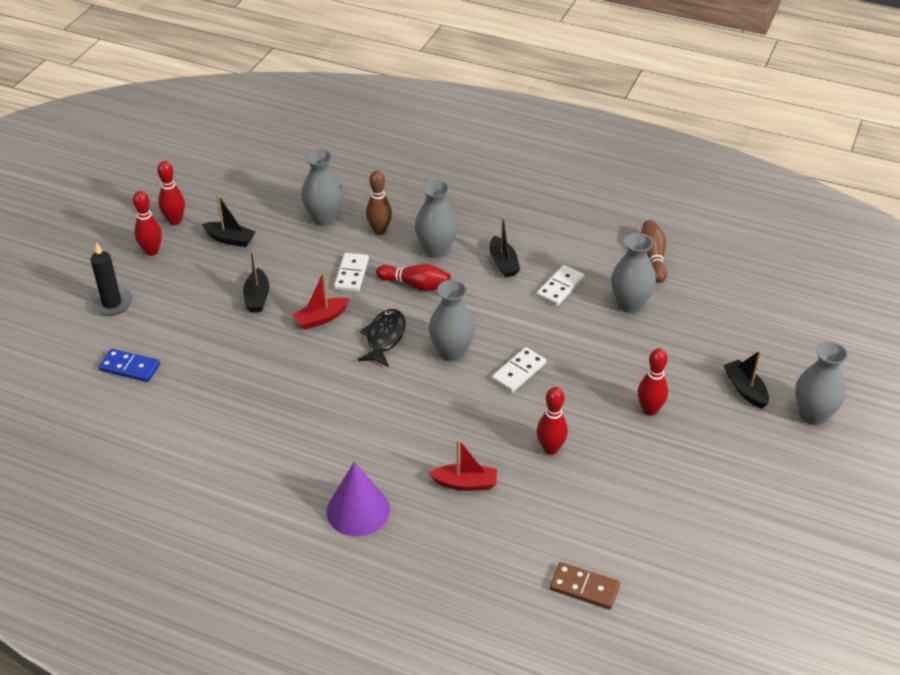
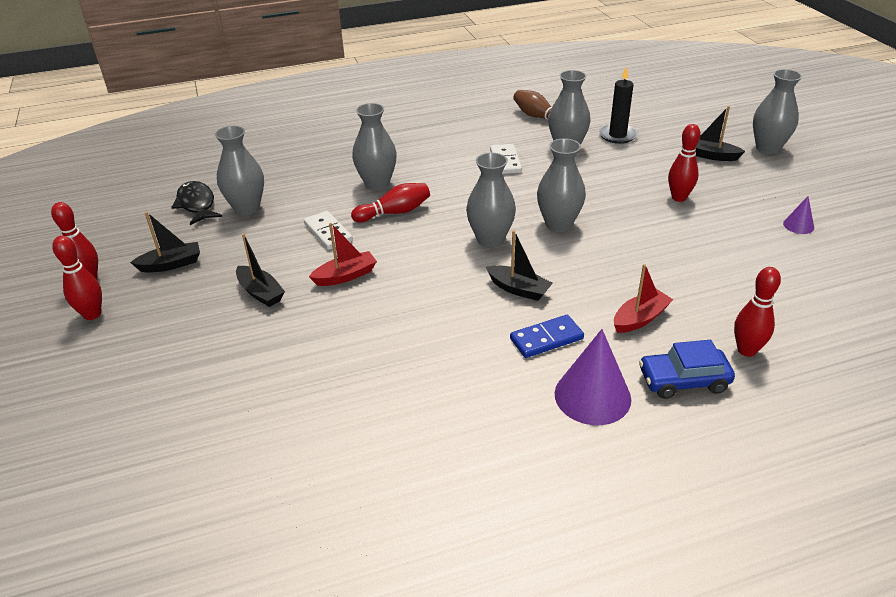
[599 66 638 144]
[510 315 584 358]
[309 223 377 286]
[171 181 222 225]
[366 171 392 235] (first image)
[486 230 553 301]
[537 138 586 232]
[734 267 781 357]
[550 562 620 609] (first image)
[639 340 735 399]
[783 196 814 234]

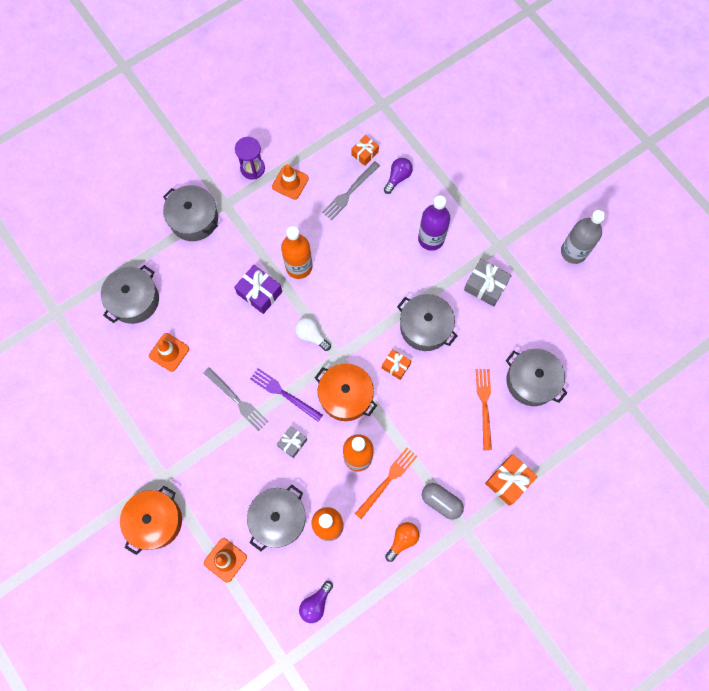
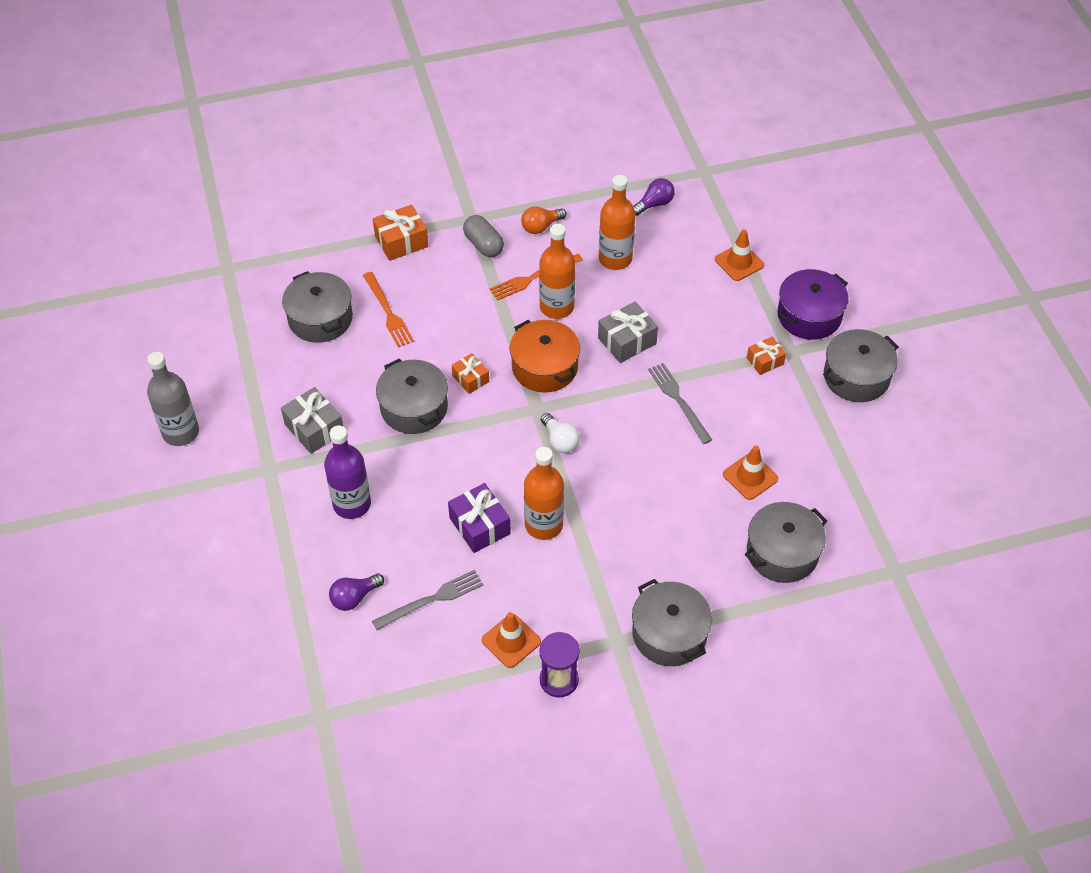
[777 269 849 340]
[448 483 511 553]
[823 329 899 402]
[250 368 323 422] (first image)
[598 302 658 363]
[747 337 786 375]
[363 272 414 348]

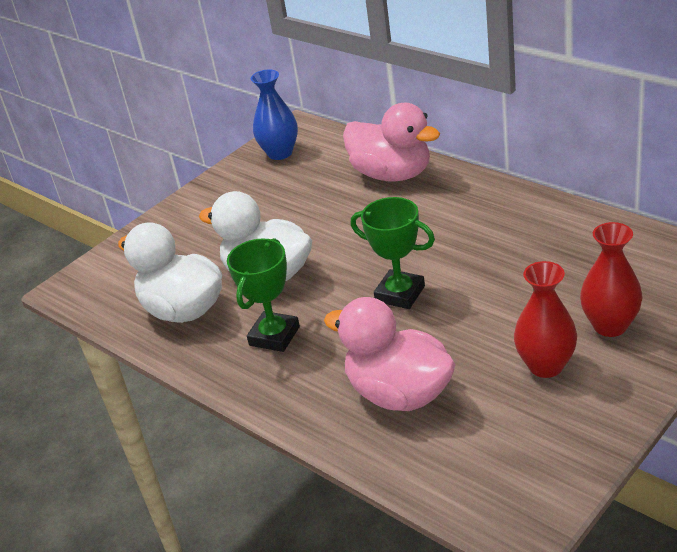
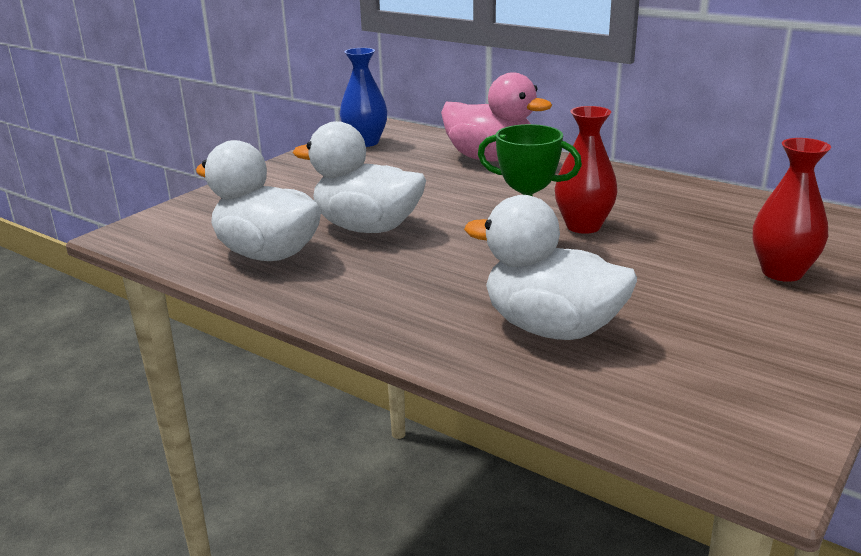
[227 238 300 352] (first image)
[464 195 637 340]
[555 106 618 234]

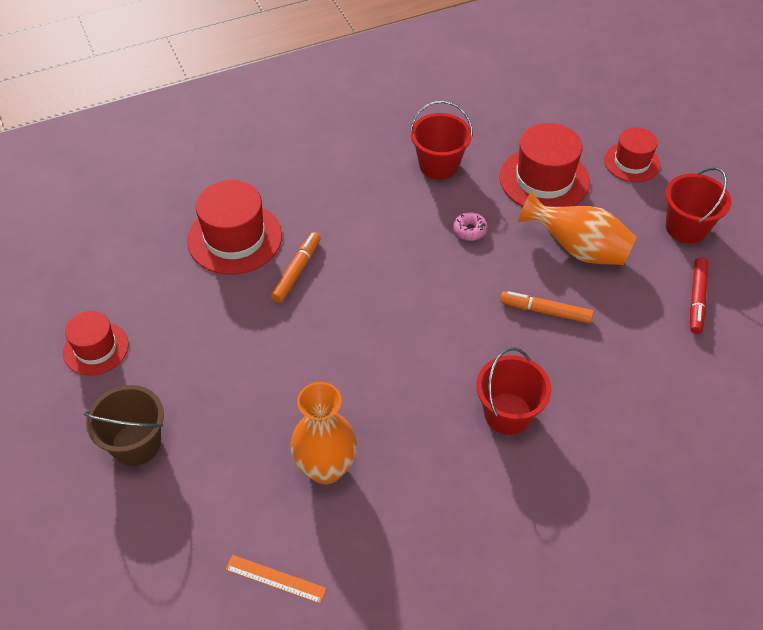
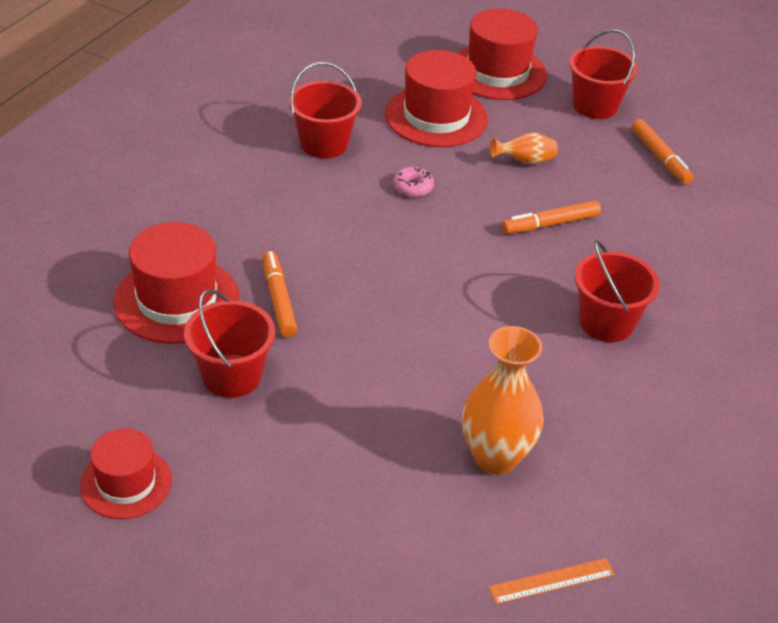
[84 385 164 466] (first image)
[490 132 558 165]
[458 8 547 100]
[632 119 694 184]
[184 289 275 398]

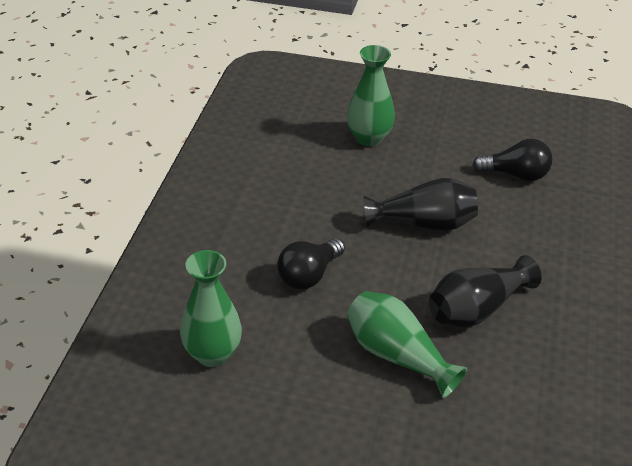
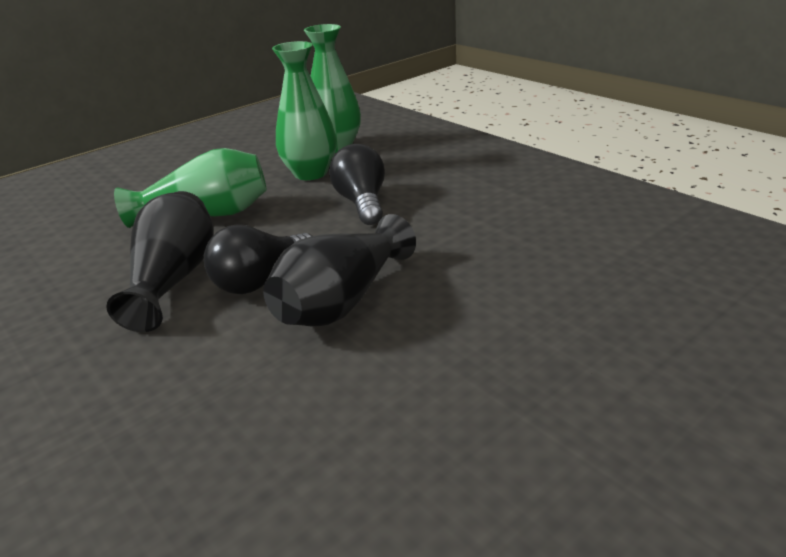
[272 41 336 180]
[203 224 312 294]

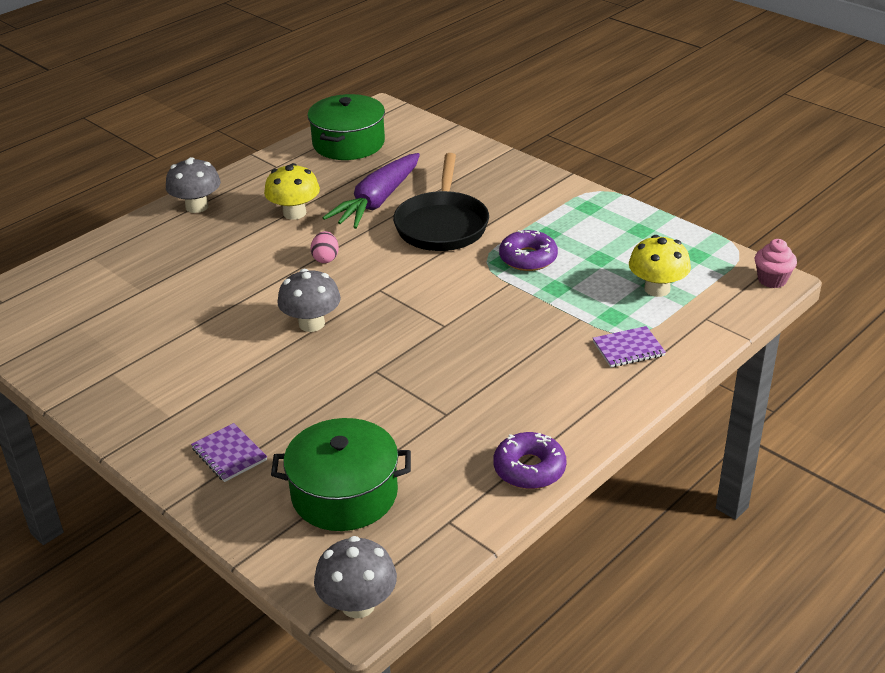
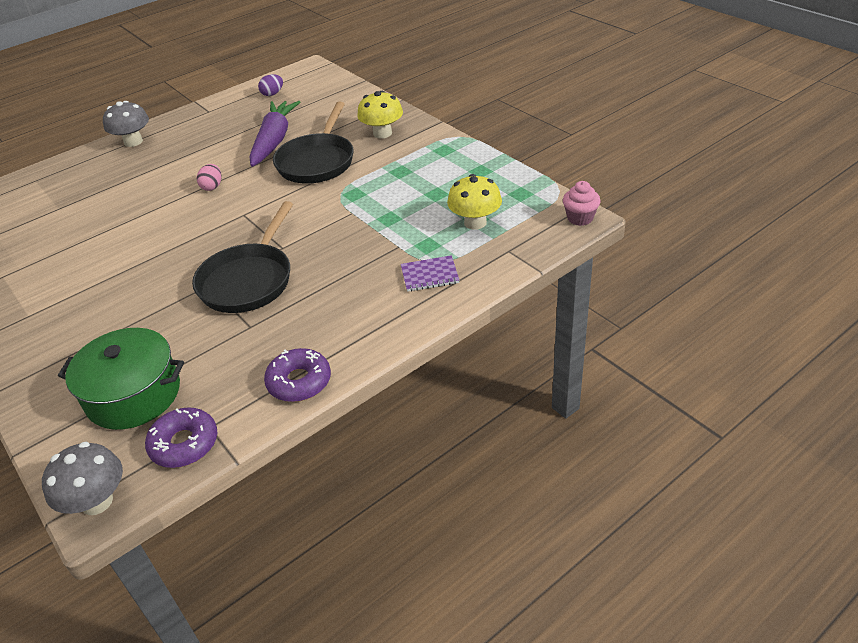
[191 423 267 482] (first image)
[357 91 403 138]
[277 269 341 332] (first image)
[258 74 283 96]
[250 101 300 167]
[145 407 218 468]
[192 201 293 313]

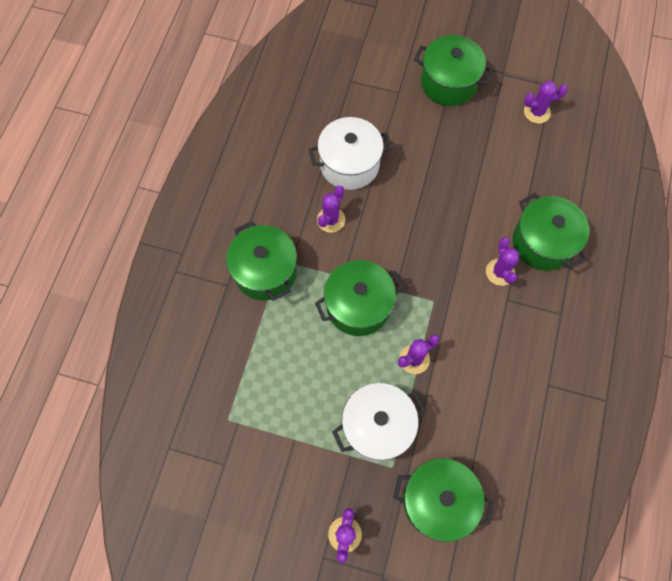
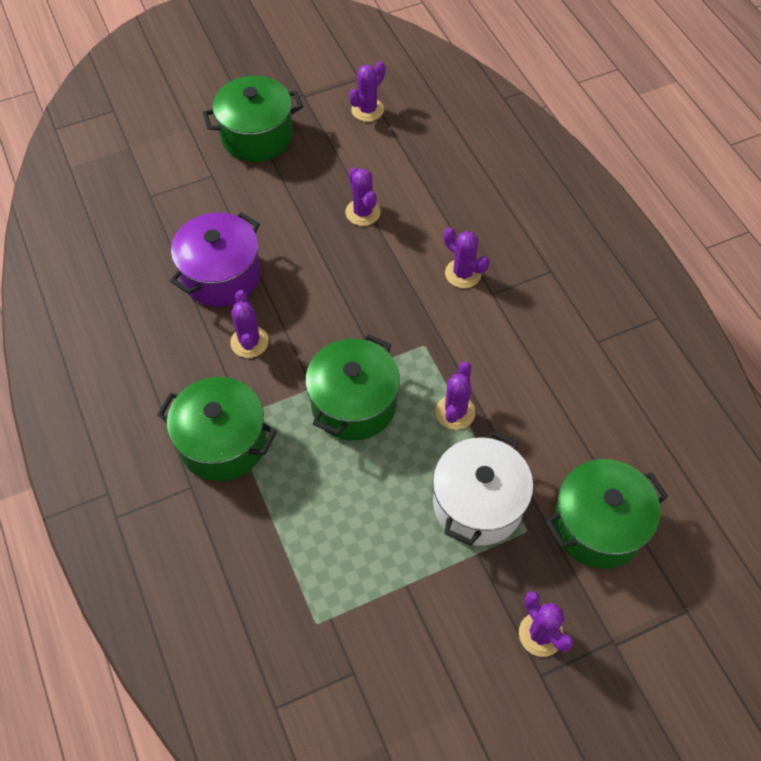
[170 212 261 307]
[513 193 589 271] (first image)
[346 167 381 226]

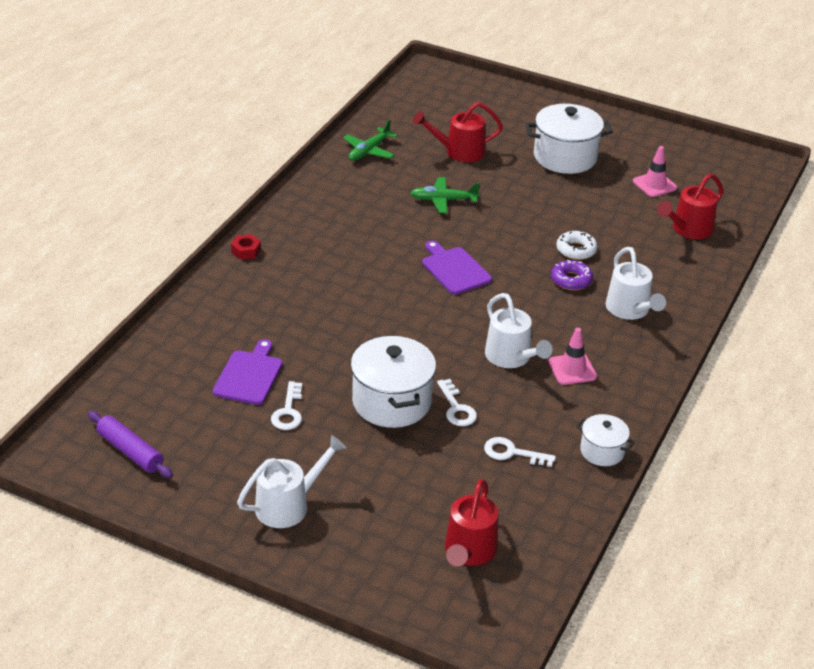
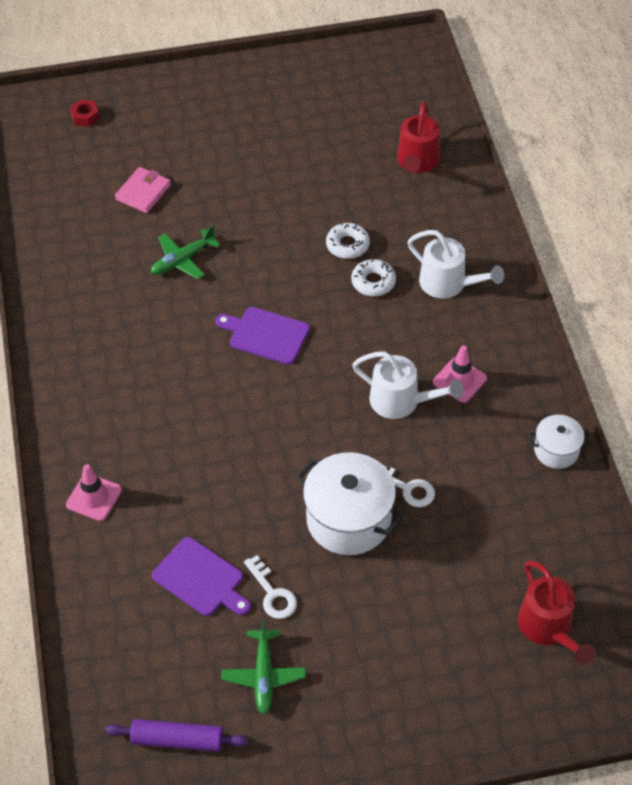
[152 537 251 616]
[70 100 100 127]
[237 435 346 528] (first image)
[222 619 306 715]
[115 167 171 213]
[484 437 556 467] (first image)
[525 104 613 174] (first image)
[351 259 396 296]
[66 464 122 521]

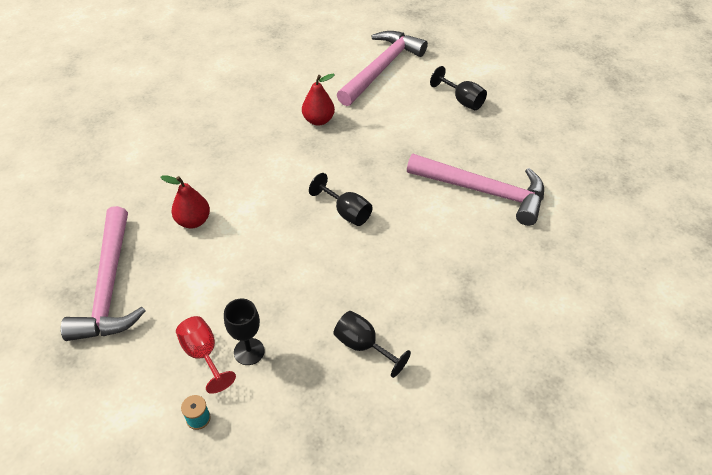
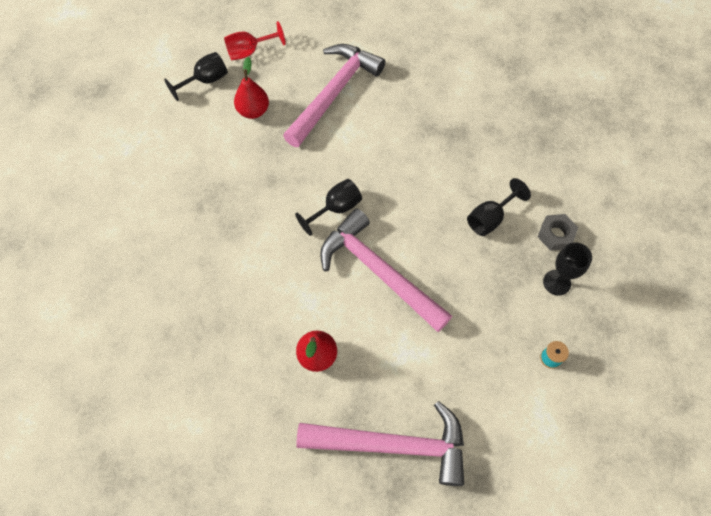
[224 21 286 60]
[543 242 592 296]
[234 57 269 119]
[320 209 452 332]
[538 214 578 251]

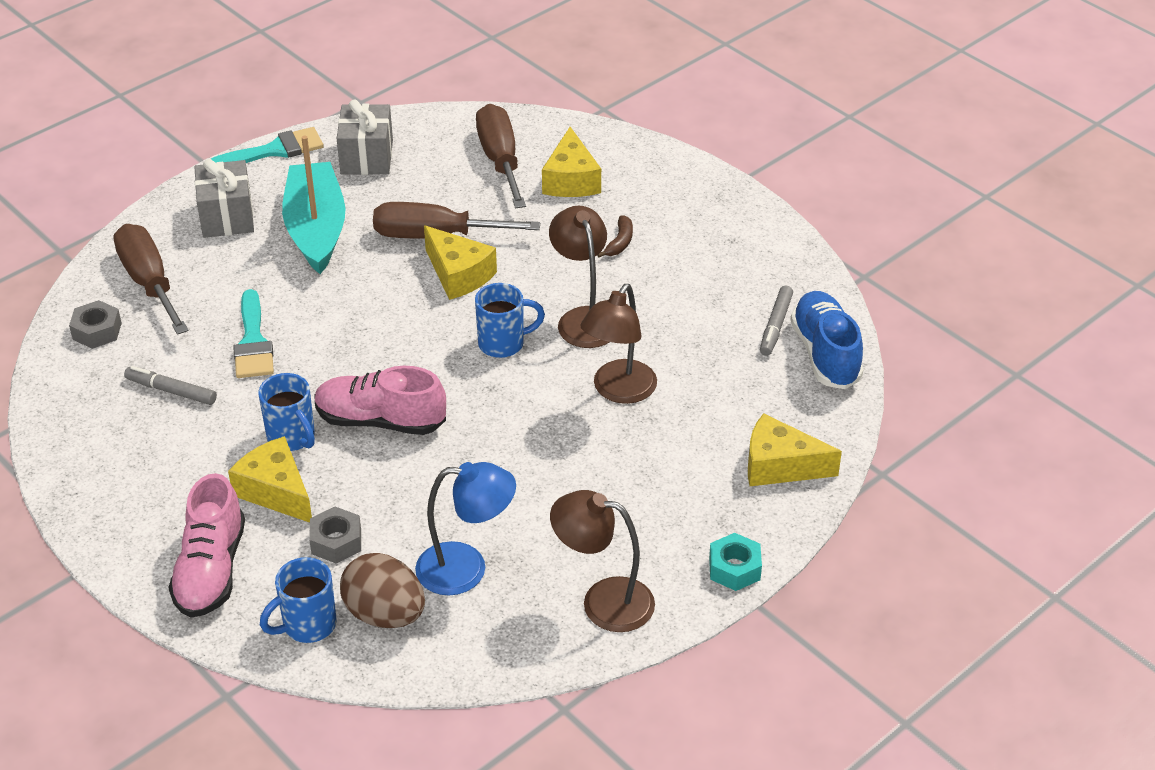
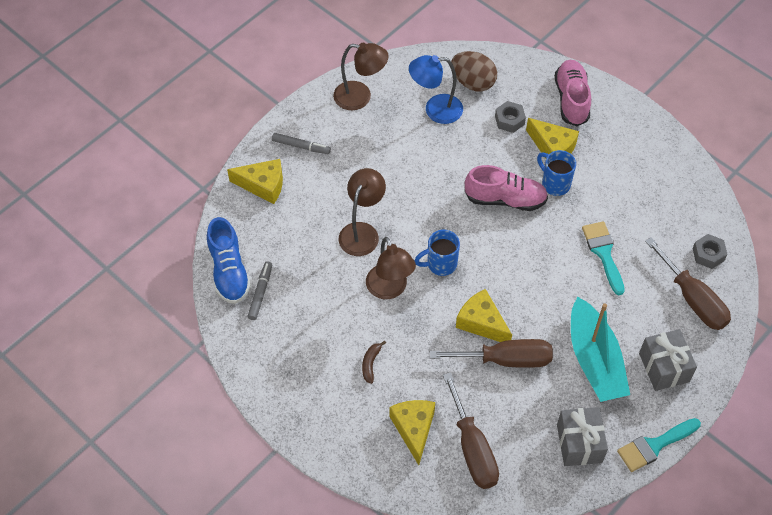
[272 133 331 154]
[260 557 336 643] (first image)
[709 533 762 591] (first image)

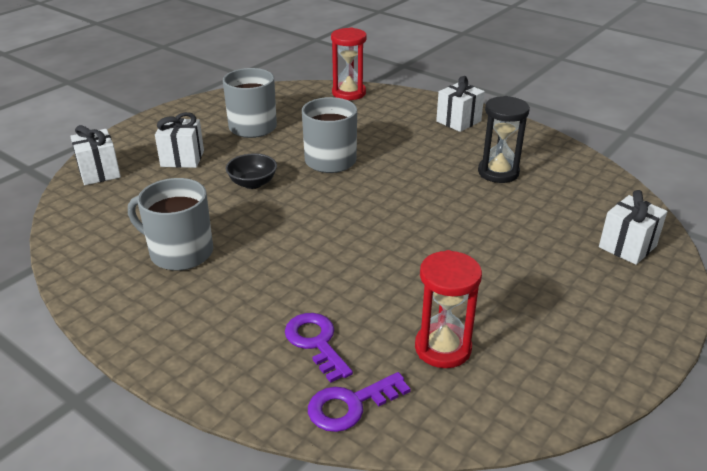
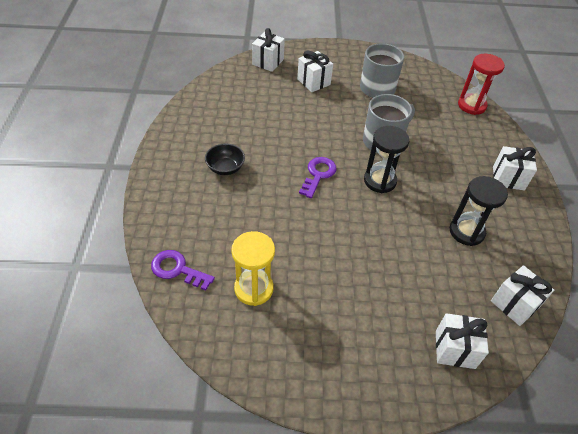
[128 178 213 271] (first image)
[205 143 245 175]
[299 157 337 198]
[231 231 275 306]
[364 126 409 193]
[491 265 554 326]

